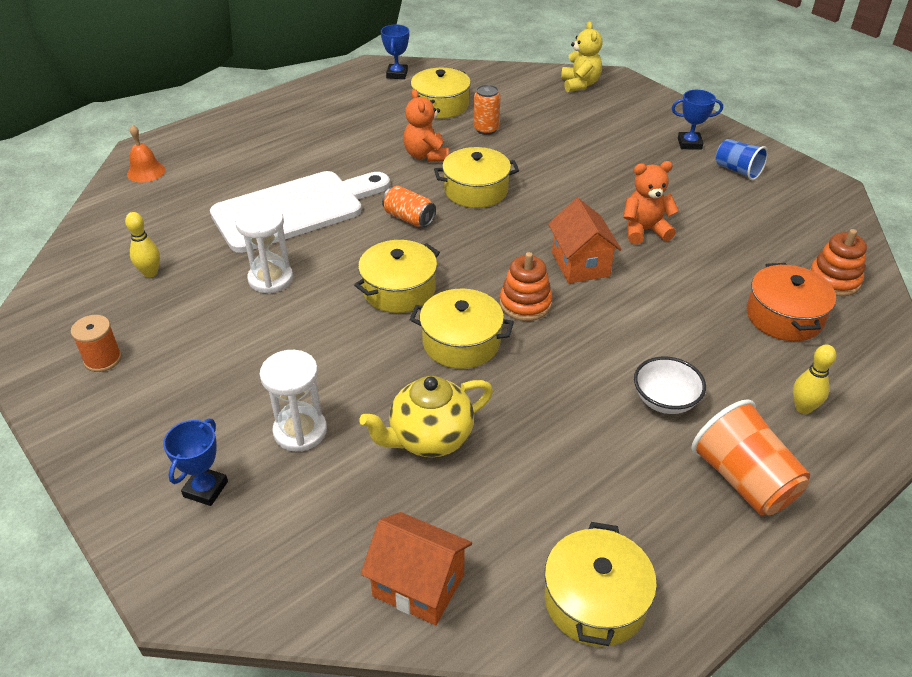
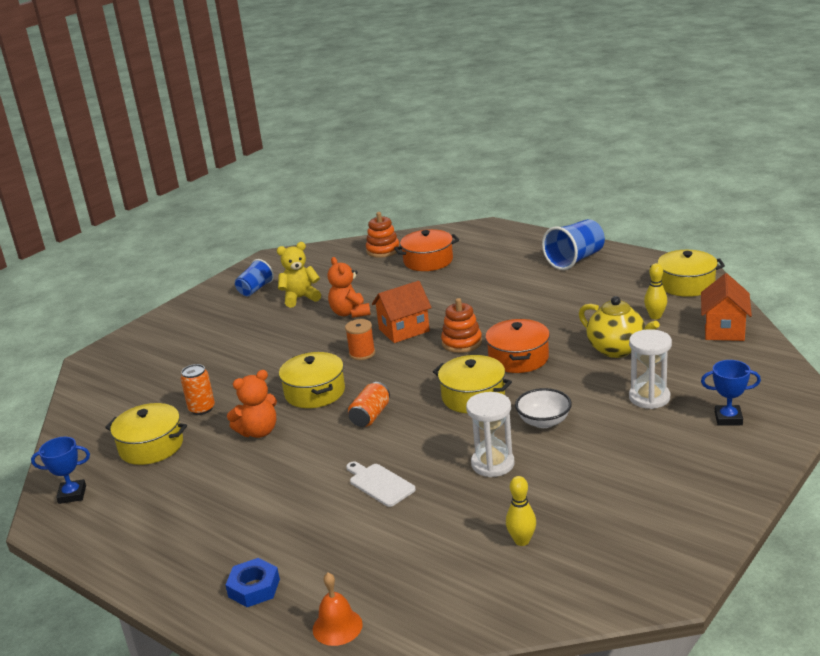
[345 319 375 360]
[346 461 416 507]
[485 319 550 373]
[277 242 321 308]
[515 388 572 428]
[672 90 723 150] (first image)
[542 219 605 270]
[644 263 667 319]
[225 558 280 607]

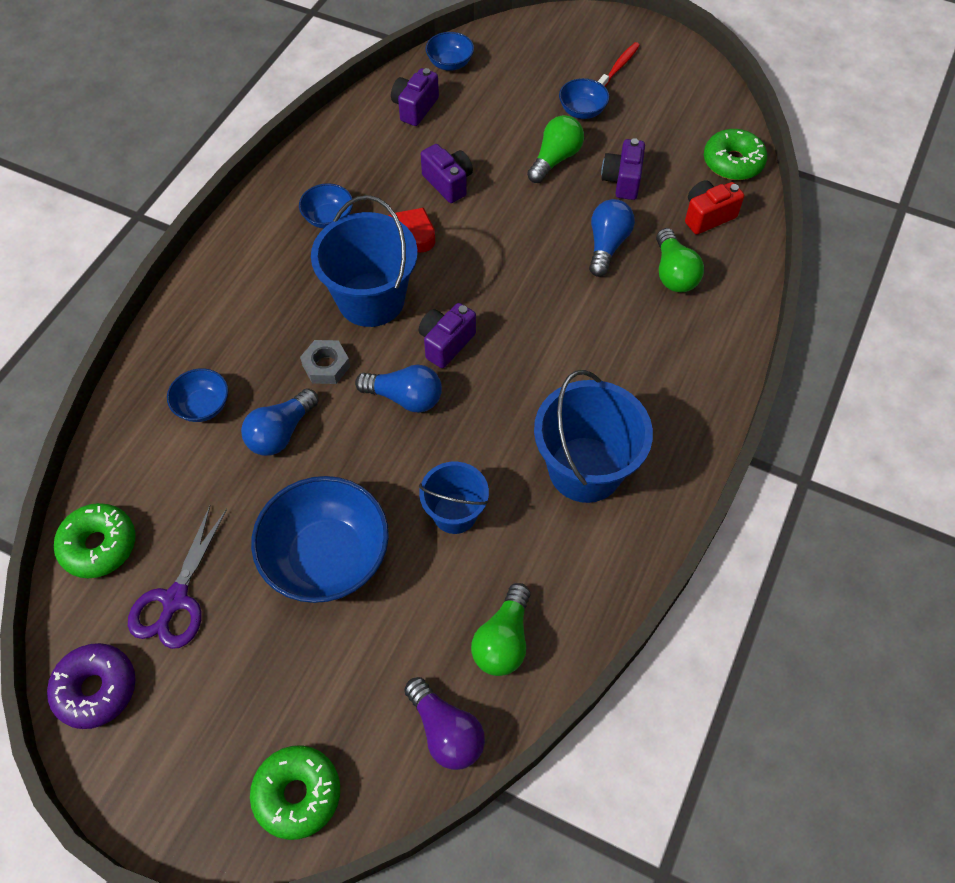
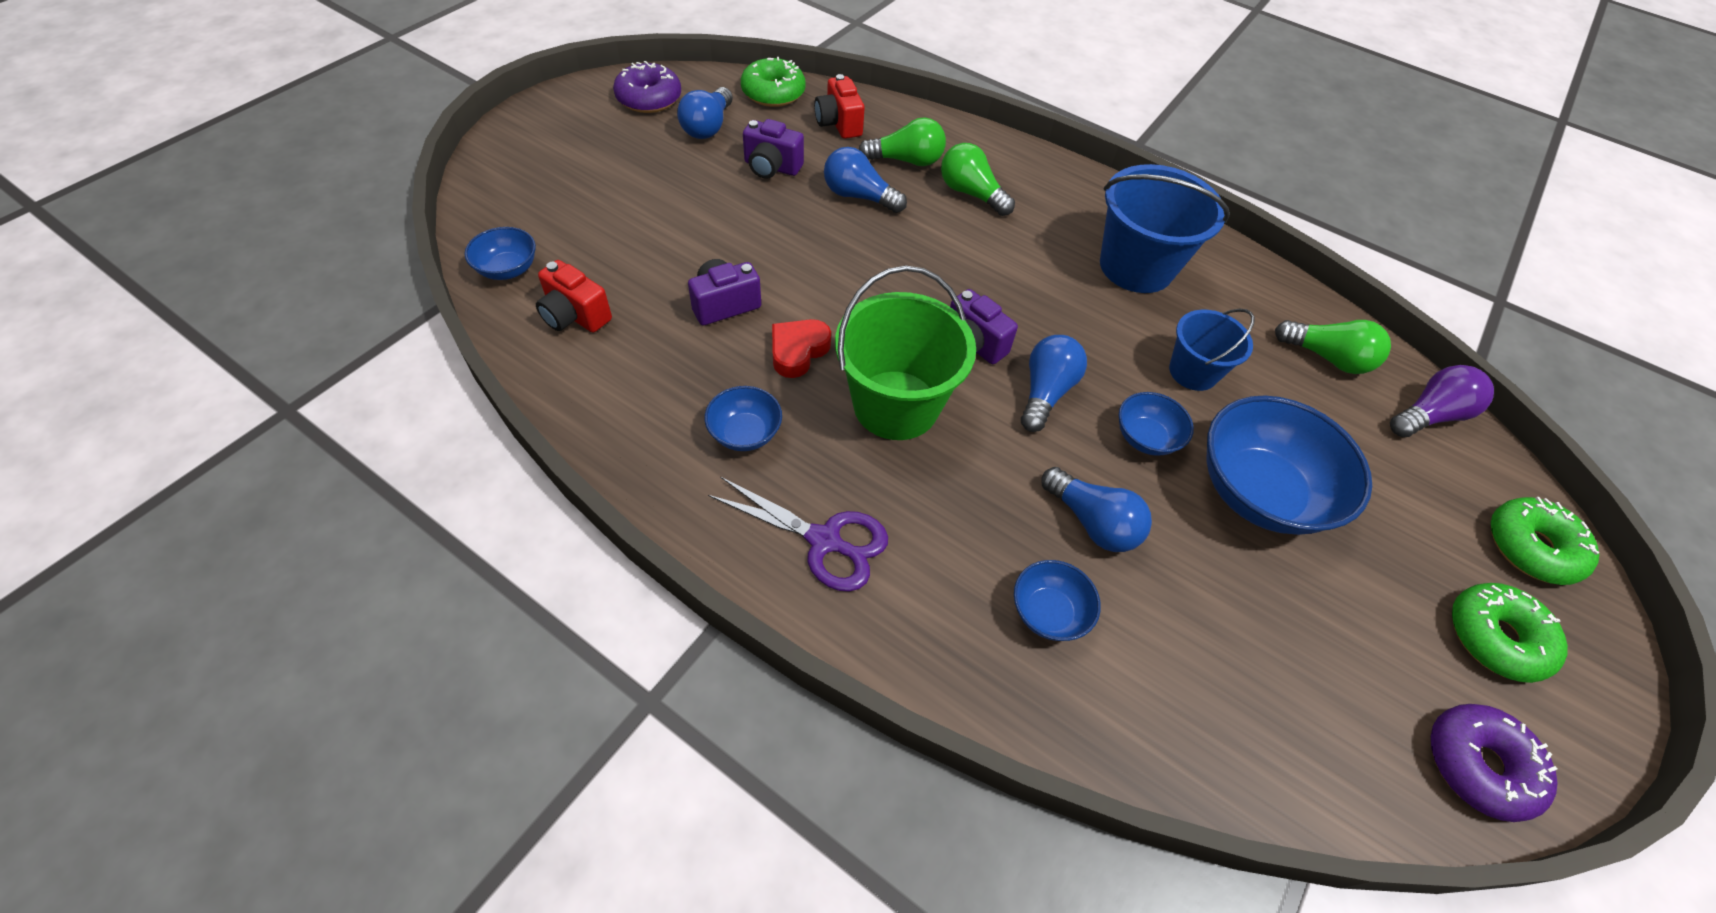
[1452 583 1568 683]
[708 476 888 592]
[300 340 350 384] (first image)
[835 266 976 440]
[536 260 612 332]
[941 143 1015 216]
[1119 392 1194 456]
[597 42 640 87] (first image)
[613 61 681 113]
[677 87 733 139]

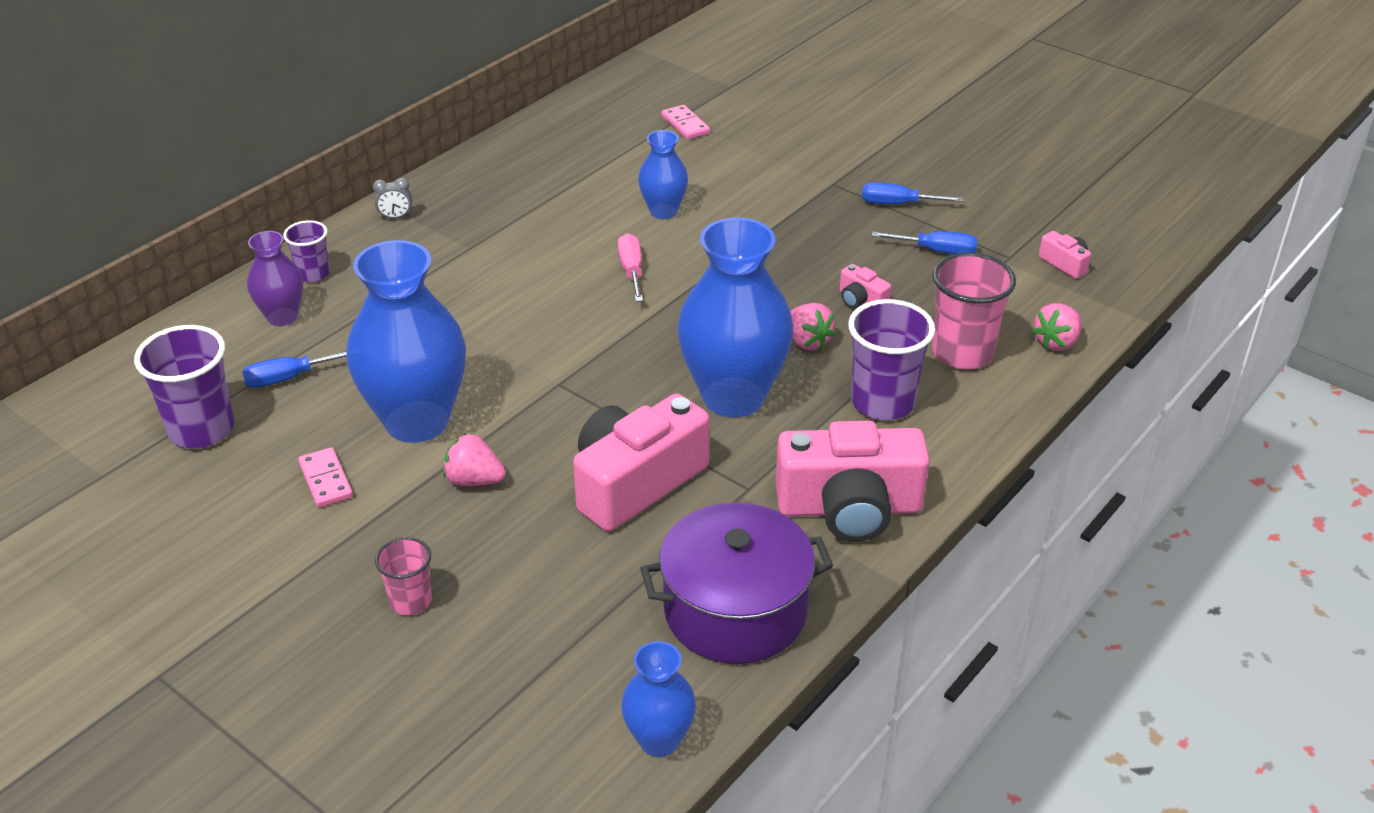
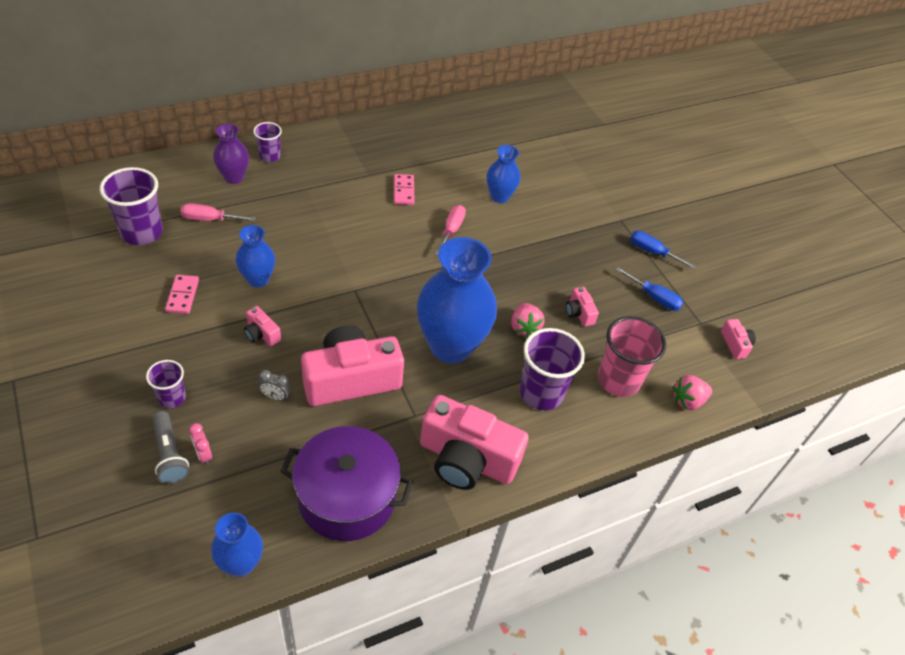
[180 203 256 221]
[236 225 275 288]
[259 370 291 401]
[146 360 186 409]
[244 306 281 346]
[394 174 415 205]
[152 411 189 484]
[189 423 212 465]

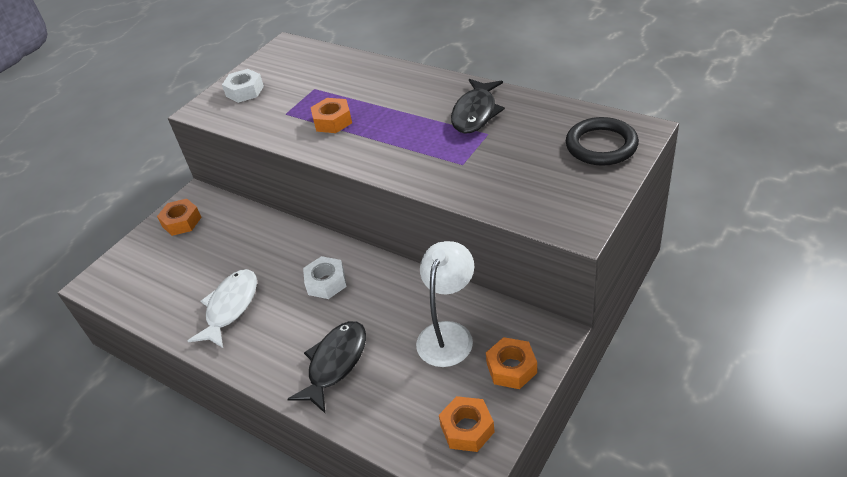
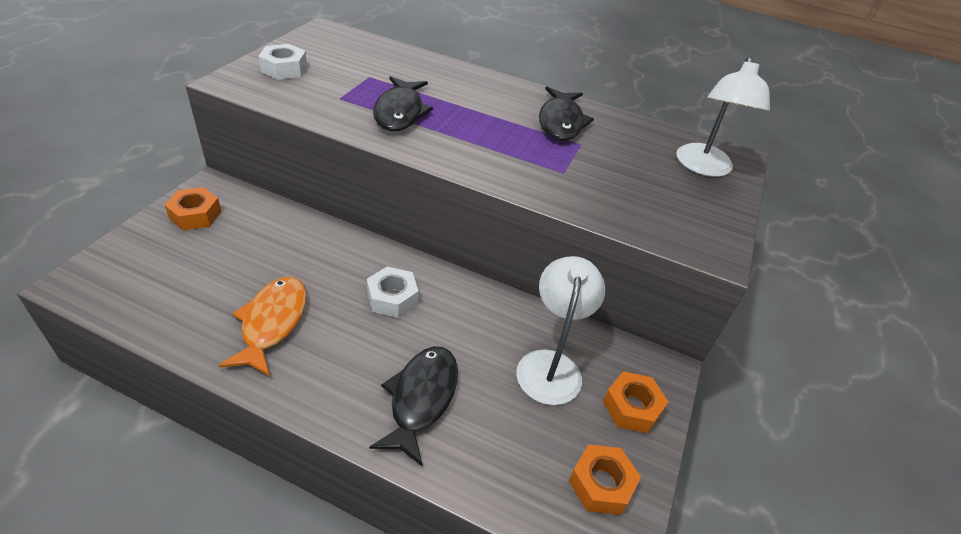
[219 277 307 376]
[373 76 433 131]
[676 56 770 177]

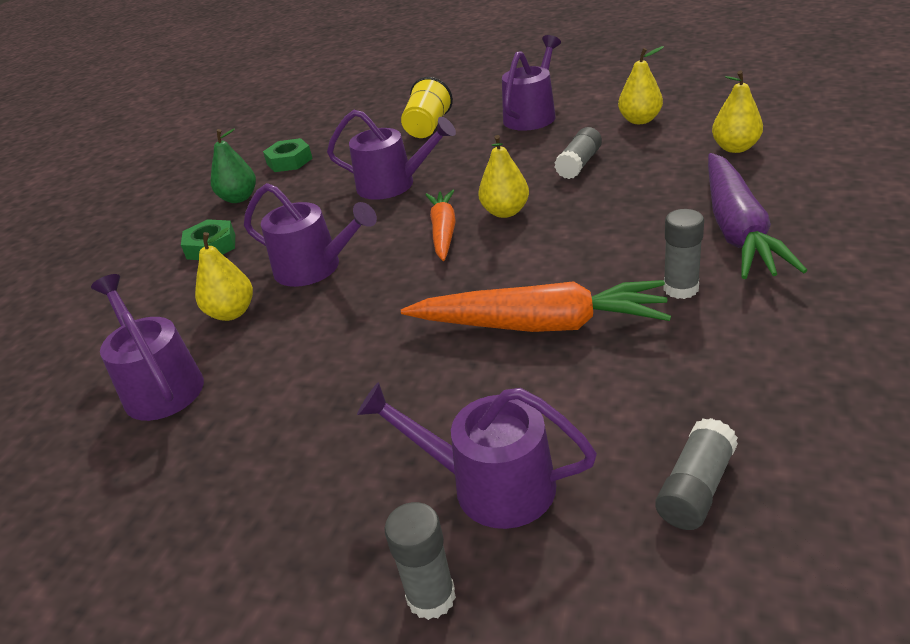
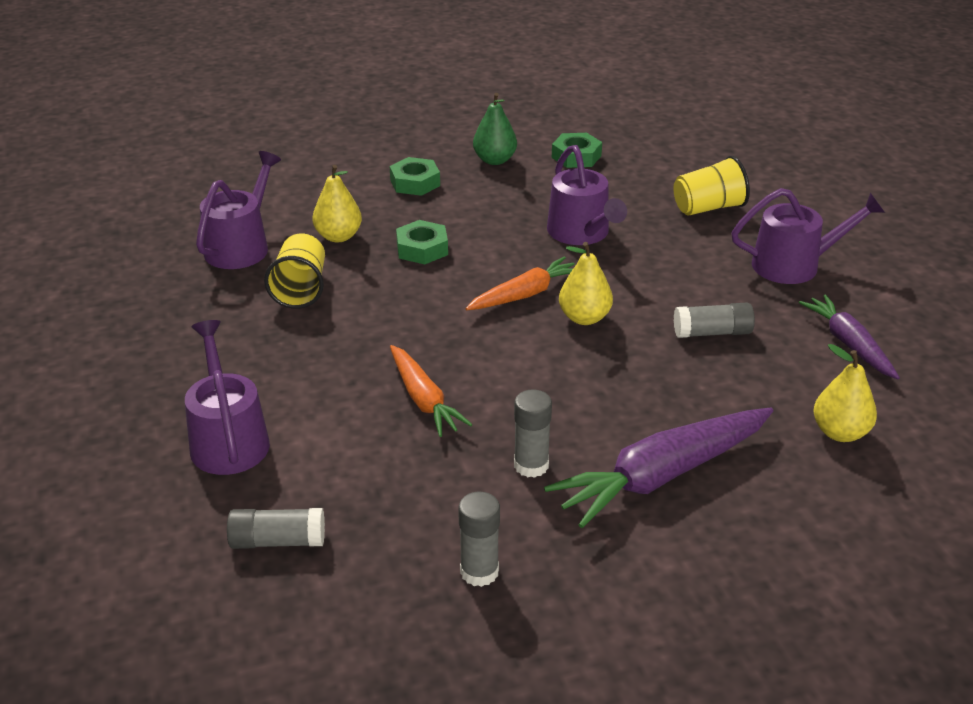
[396 220 448 264]
[458 492 500 587]
[390 345 473 437]
[799 294 900 379]
[264 234 325 309]

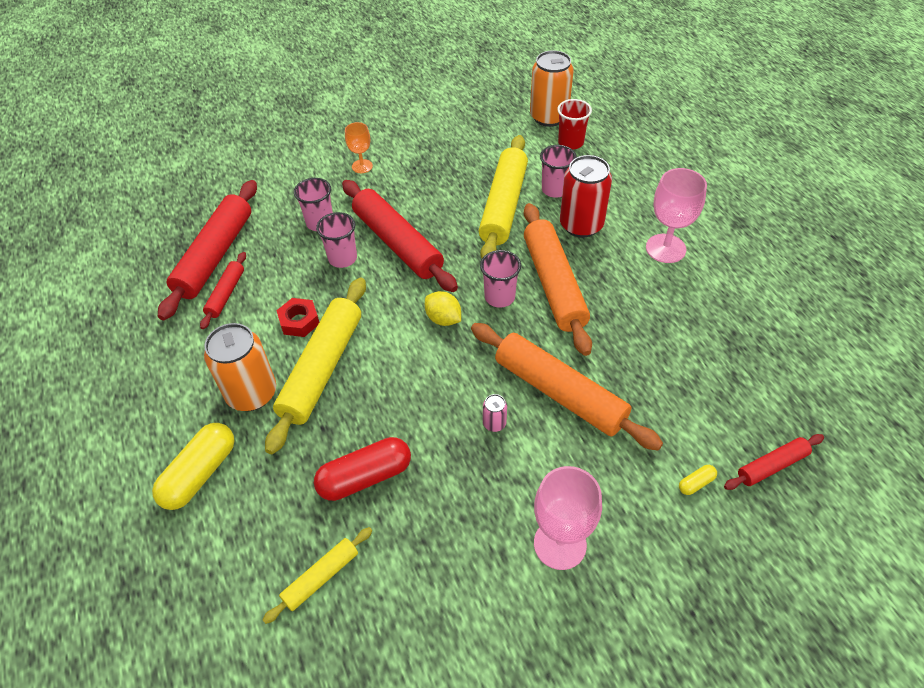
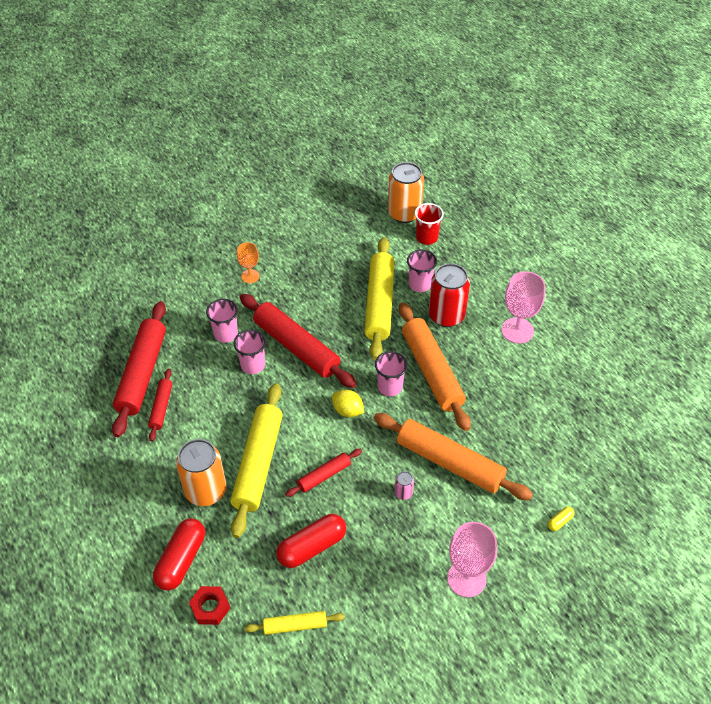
[153 518 205 591]
[245 611 345 635]
[189 586 230 625]
[285 449 362 497]

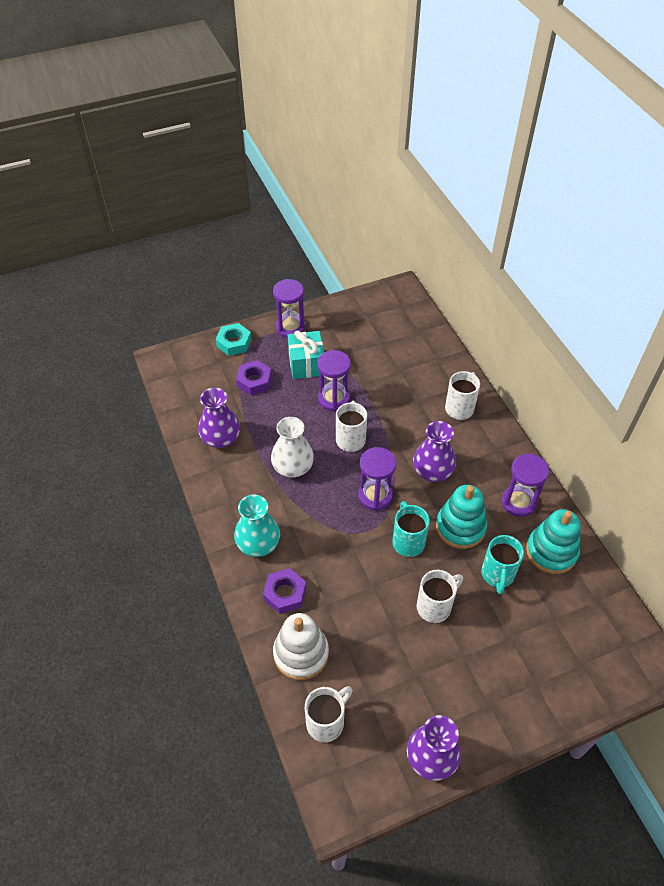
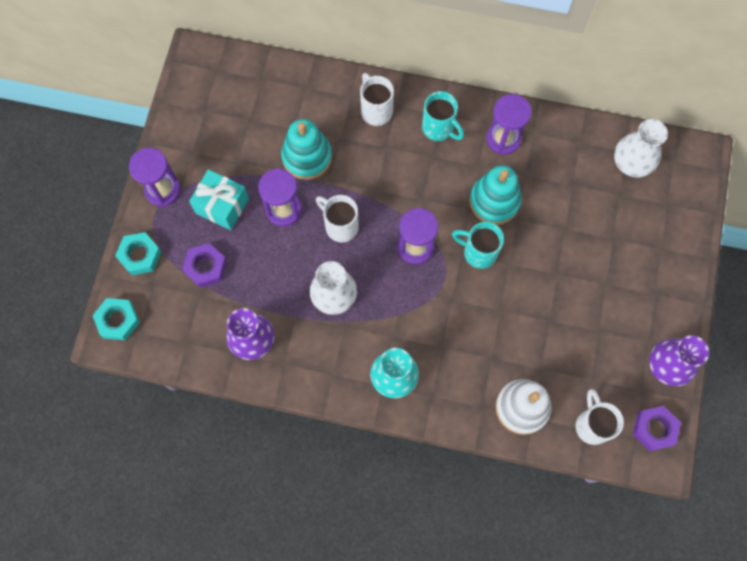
[633 406 681 451]
[413 421 456 482] (first image)
[417 570 463 623] (first image)
[422 91 464 141]
[281 119 332 180]
[92 298 140 340]
[614 119 668 177]

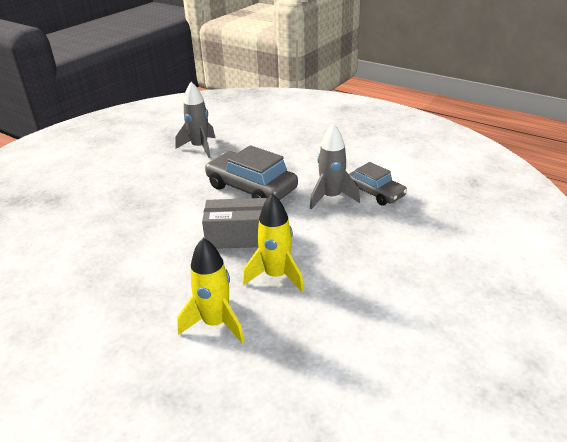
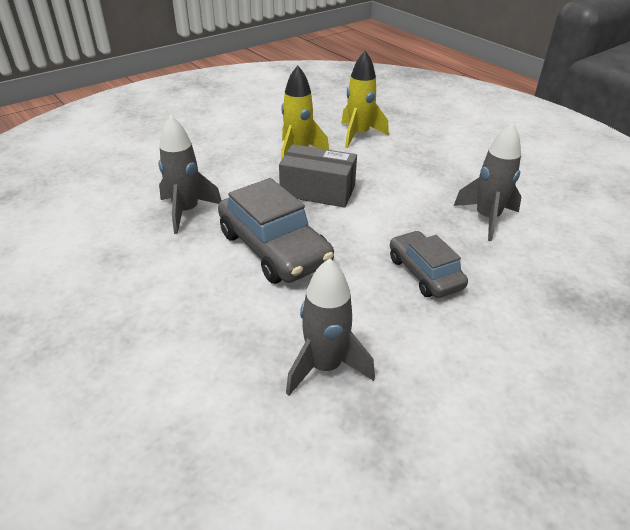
[390 231 468 298]
[454 122 522 241]

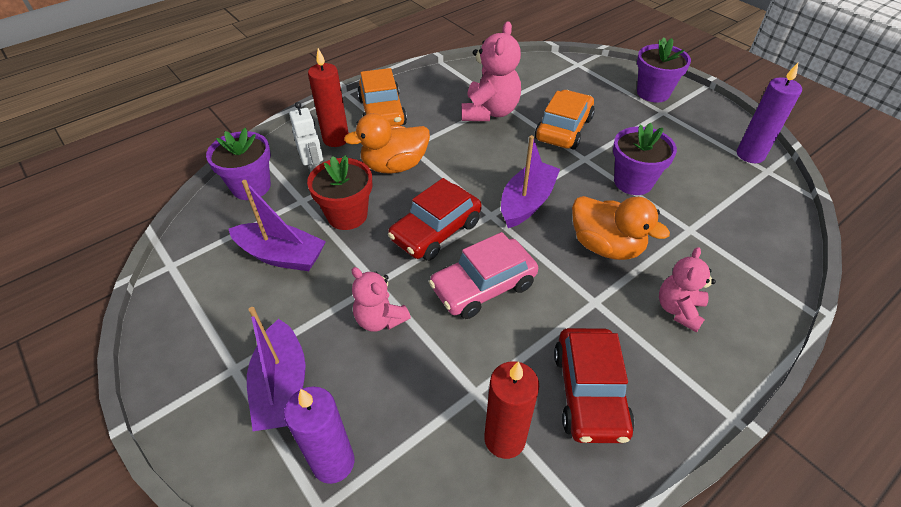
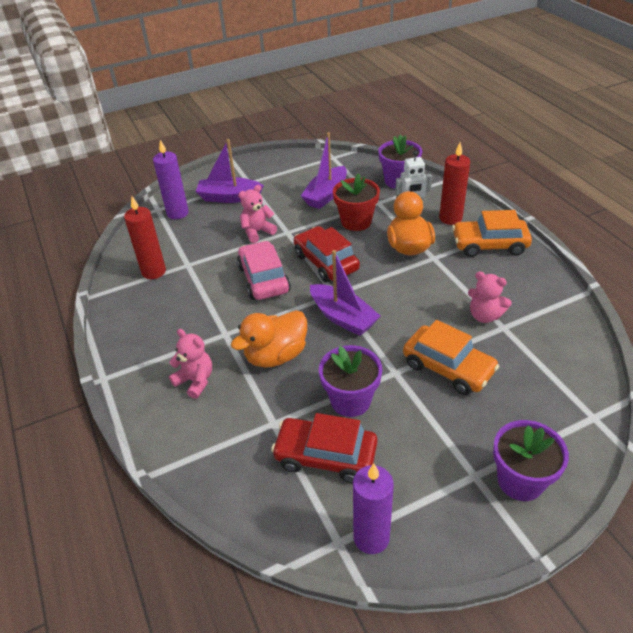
[468 272 512 323]
[271 413 378 483]

